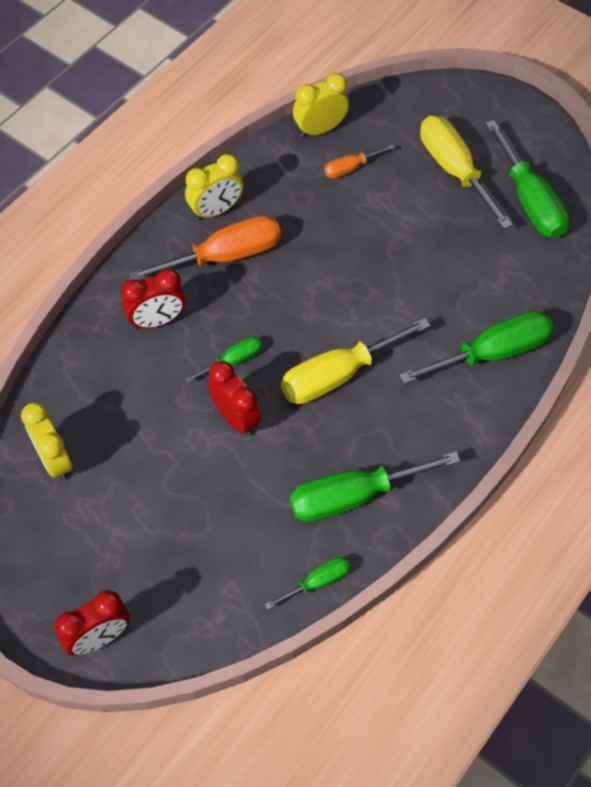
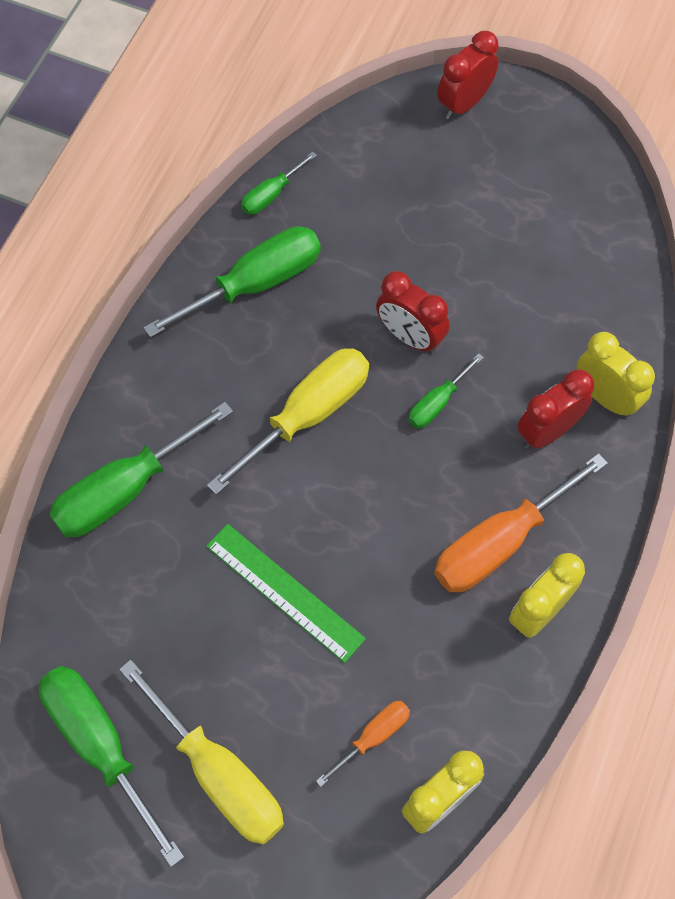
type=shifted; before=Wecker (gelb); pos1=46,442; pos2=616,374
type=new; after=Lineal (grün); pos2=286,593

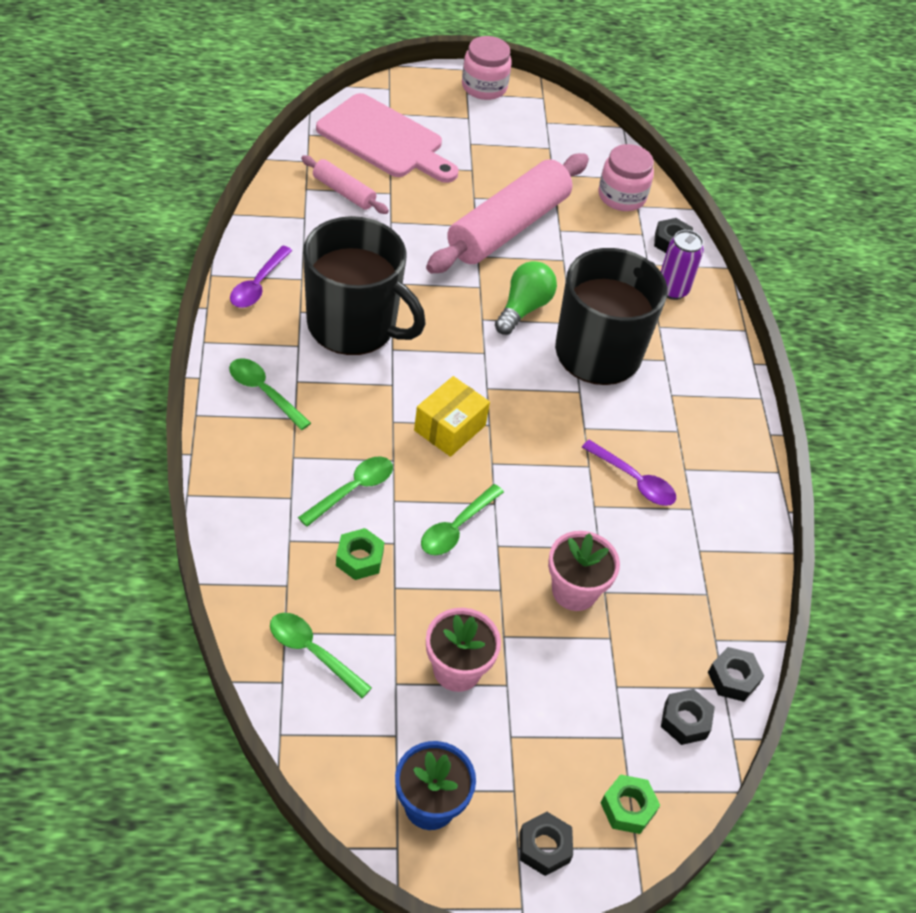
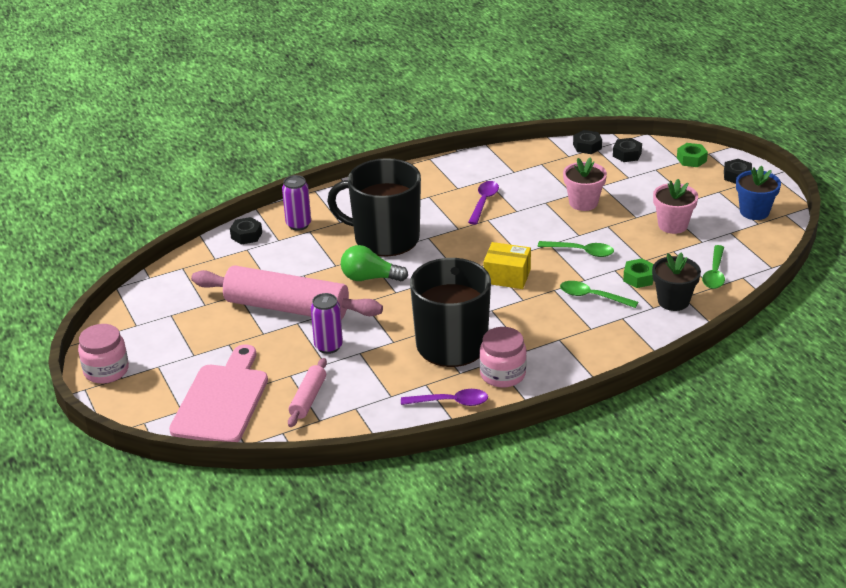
type=shifted; before=Einmachglas (rosa); pos1=626,177; pos2=503,357
type=gone; before=Löffel (grün); pos1=270,394
type=new; after=Blumentopf (schwarz); pos2=676,281
type=new; after=Dose (lila); pos2=327,323

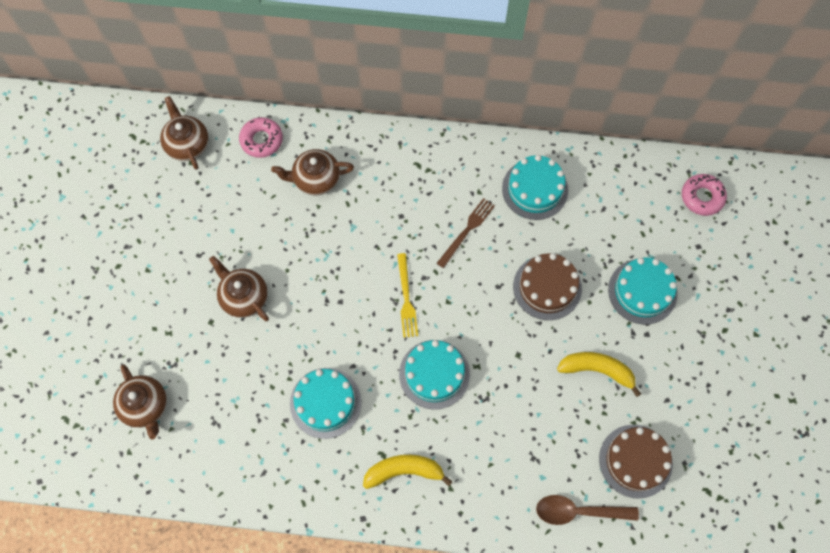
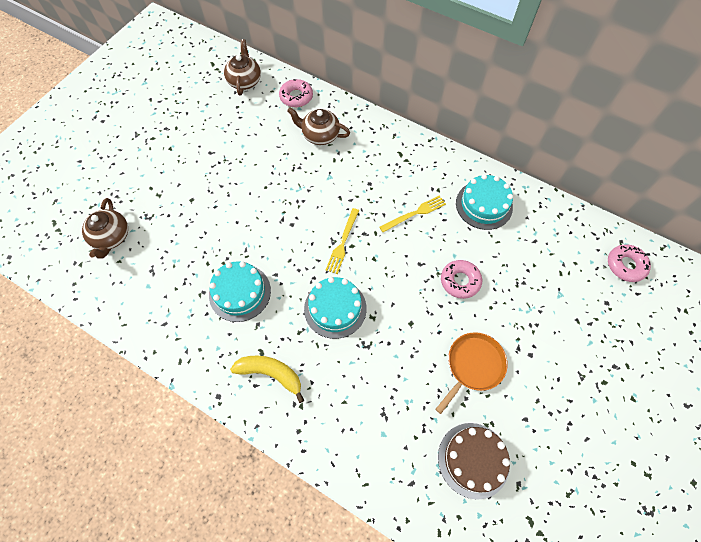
type=repainted; before=Gabel (braun); after=Gabel (gelb); pos1=466,233; pos2=412,213
type=swapped; before=Kuchen (braun); after=Donut (rosa); pos1=547,286; pos2=461,279
type=gone; before=Teekanne (braun); pos1=239,288
type=gone; before=Kuchen (türkis); pos1=642,291
type=swapped; before=Banane (gelb); after=Pfanne (orange); pos1=599,374; pos2=471,373
type=gone; before=Löffel (braun); pos1=587,510

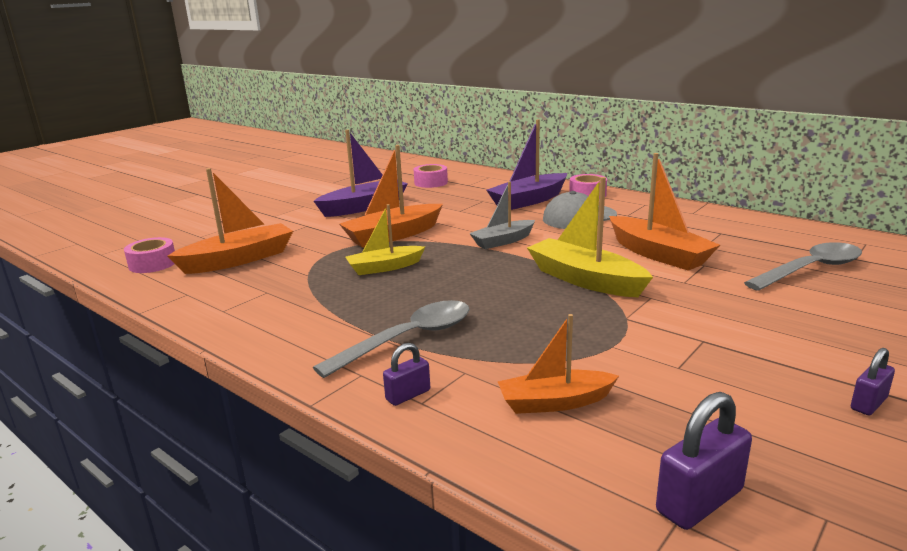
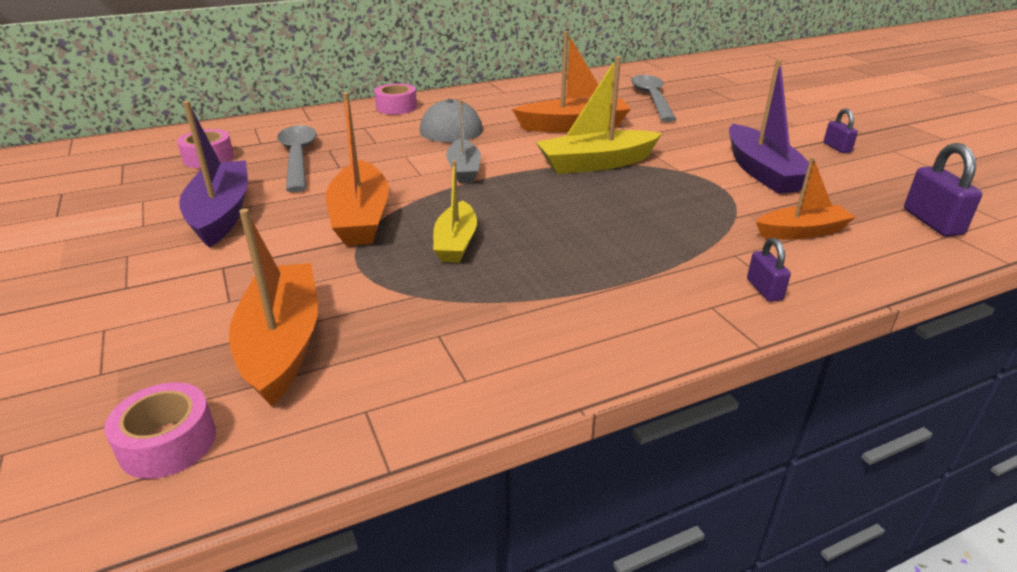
type=shifted; before=Boot (lila); pos1=526,164; pos2=774,126
type=shifted; before=Löffel (grau); pos1=391,339; pos2=297,158
type=rotated; before=Boot (orange); pos1=558,364; pos2=806,198; turn=-120

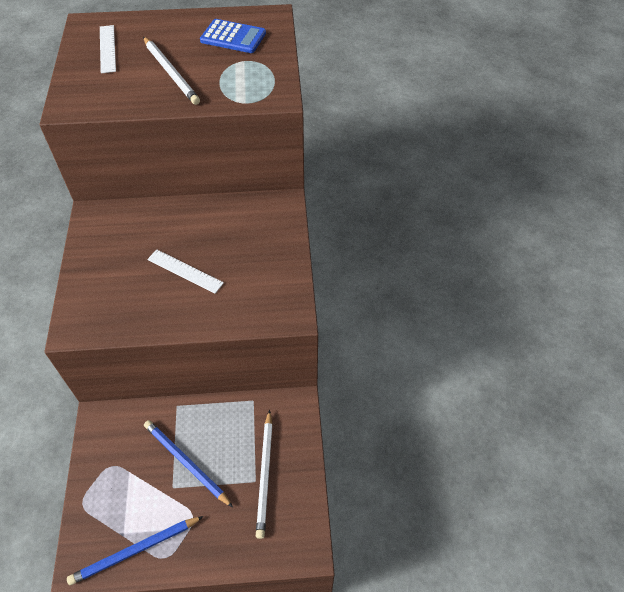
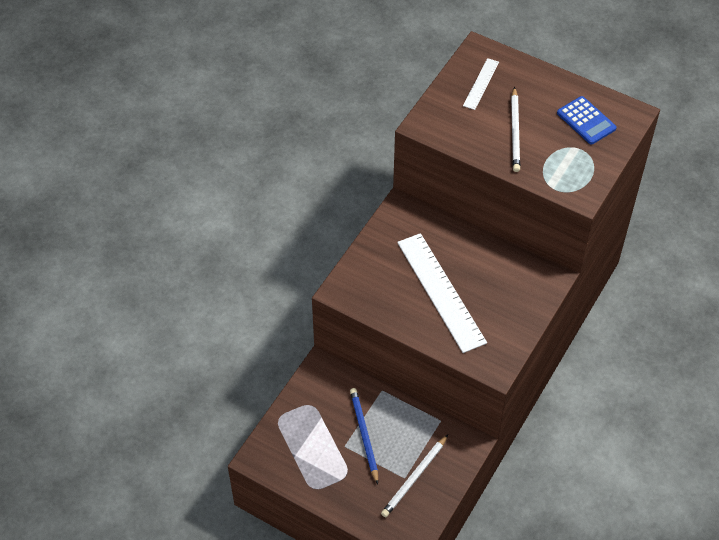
type=scaled; before=Lineal (weiß); pos1=185,271; pos2=442,293; scale=2.03
type=gone; before=Bleistift (blau); pos1=135,550

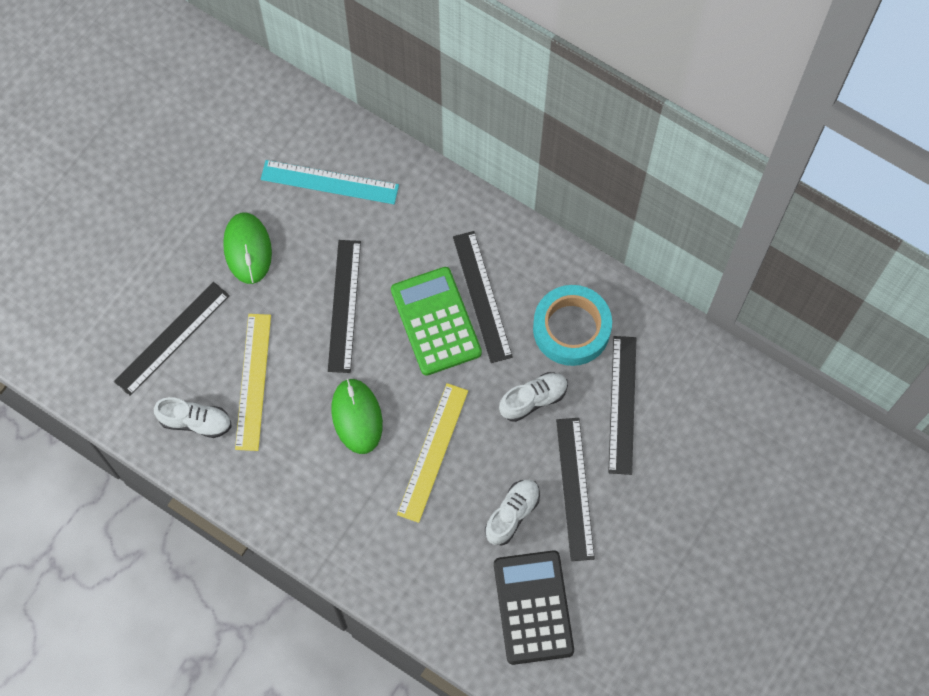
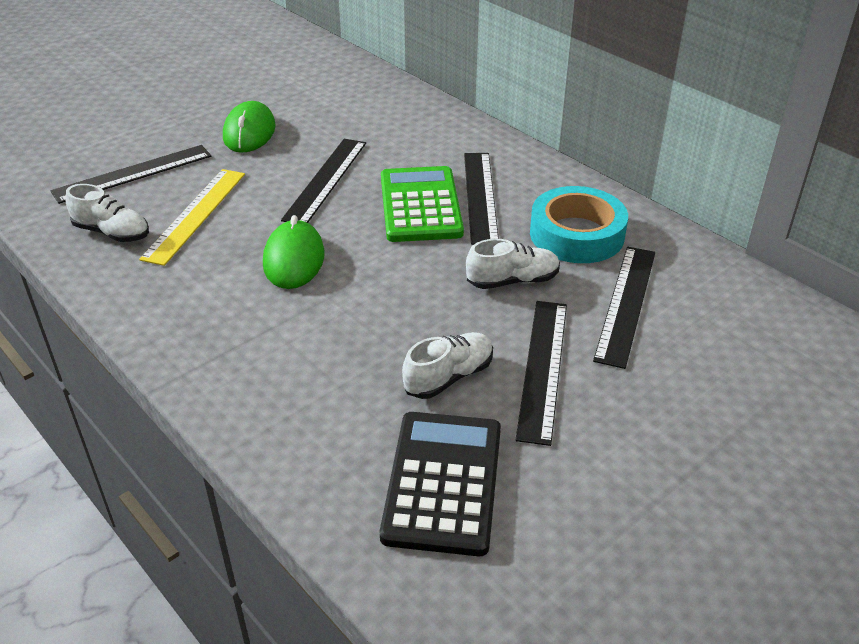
type=gone; before=Lineal (türkis); pos1=330,182
type=gone; before=Lineal (gelb); pos1=432,453

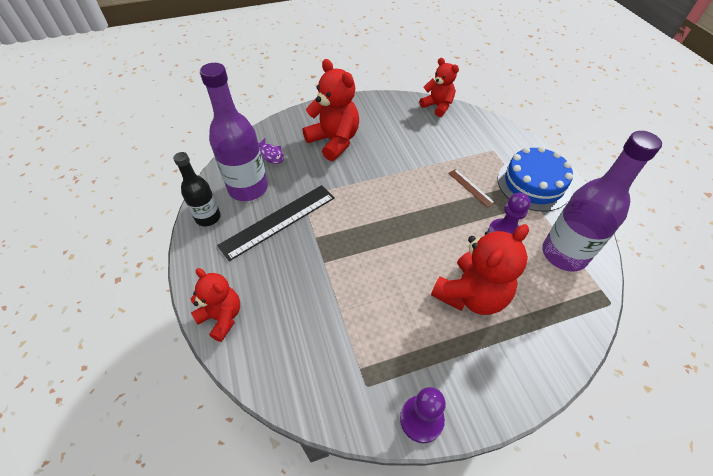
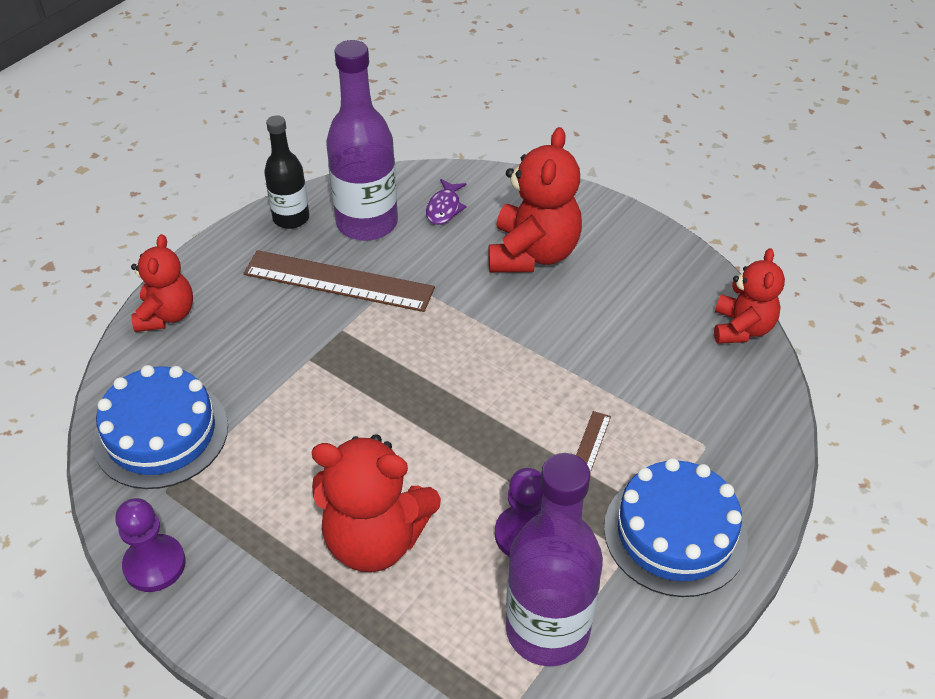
type=repainted; before=Lineal (schwarz); after=Lineal (braun); pos1=276,223; pos2=339,281
type=new; after=Kuchen (blau); pos2=160,427

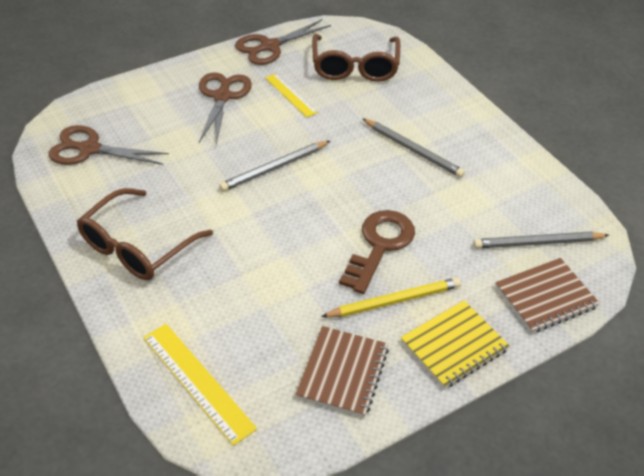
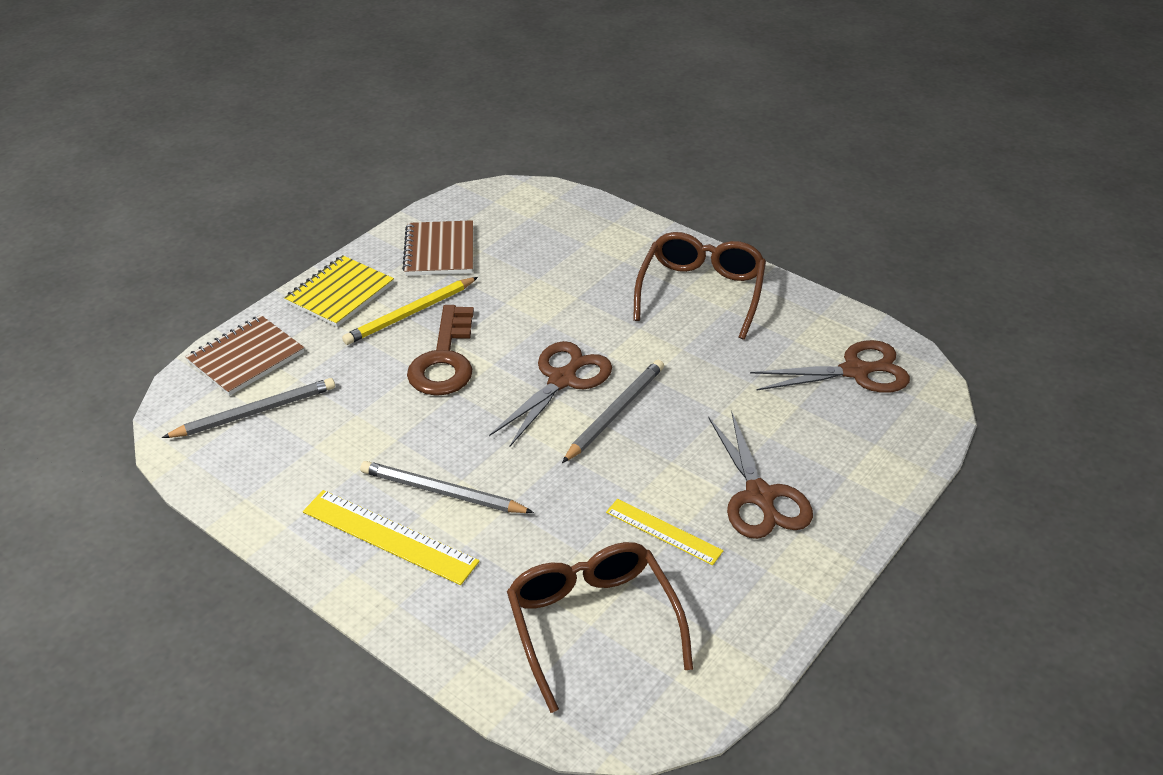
type=shifted; before=Schere (braun); pos1=283,42; pos2=550,394
type=shifted; before=Lineal (gelb); pos1=200,385; pos2=391,537

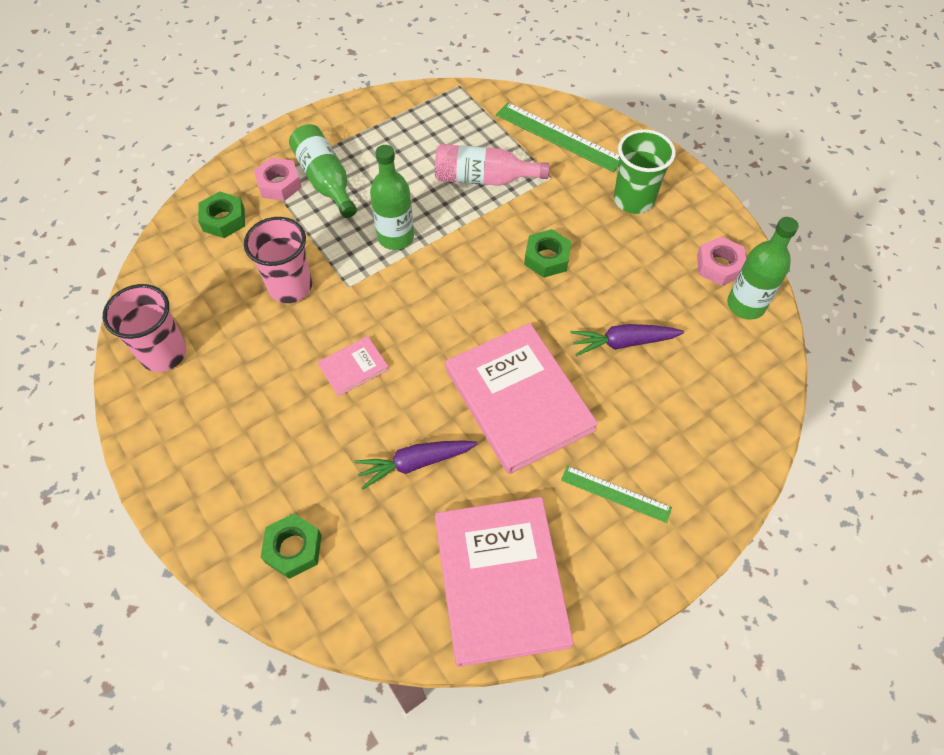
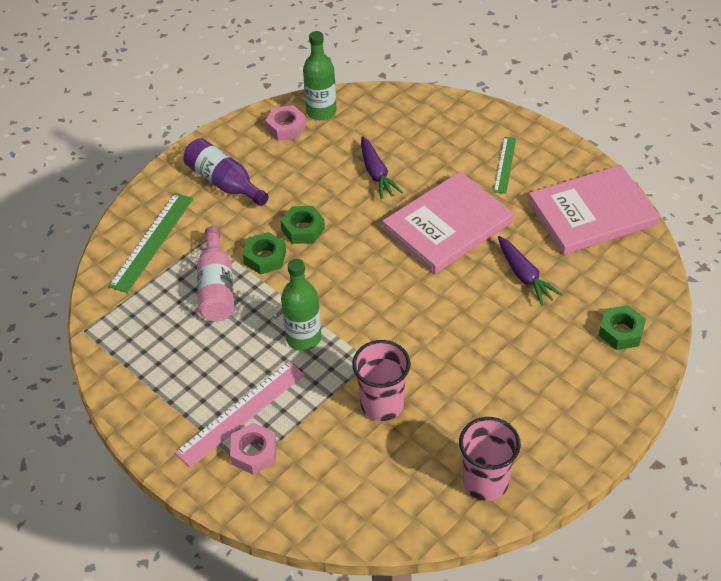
type=swapped; before=Flasche (grün); after=Lineal (rosa); pos1=323,171; pos2=240,414
type=swapped; before=Becher (grün); after=Flasche (lila); pos1=645,171; pos2=226,172
type=shifted; before=Sechskantmutter (grün); pos1=221,214; pos2=264,253
type=gone; before=Buch (rosa); pos1=353,366

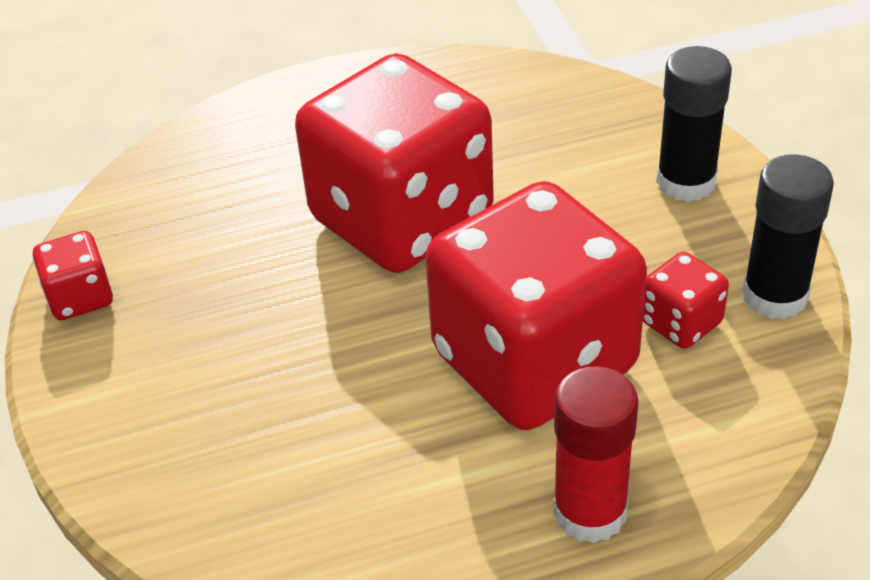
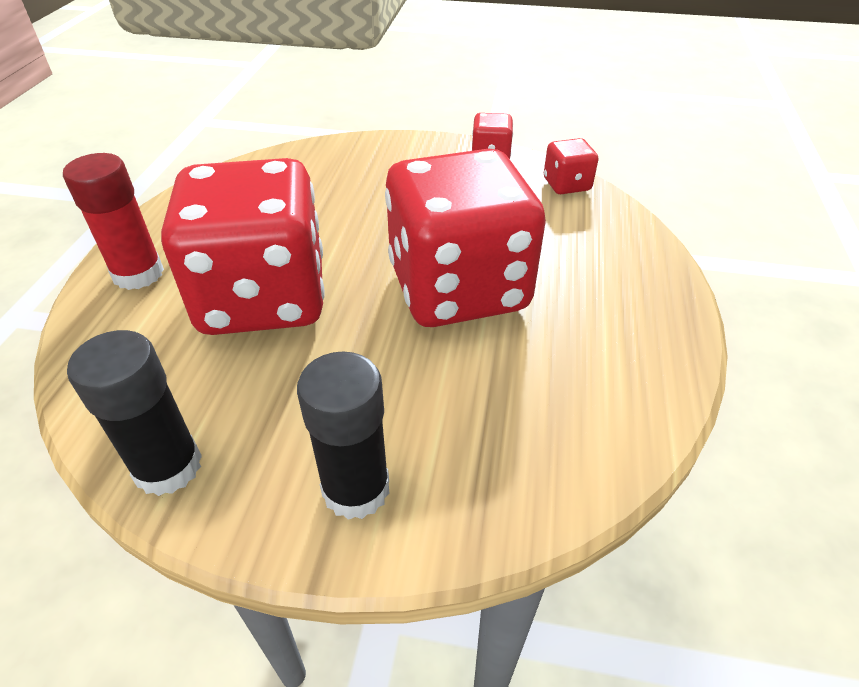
type=shifted; before=Spielwürfel (rot); pos1=686,300; pos2=571,166

